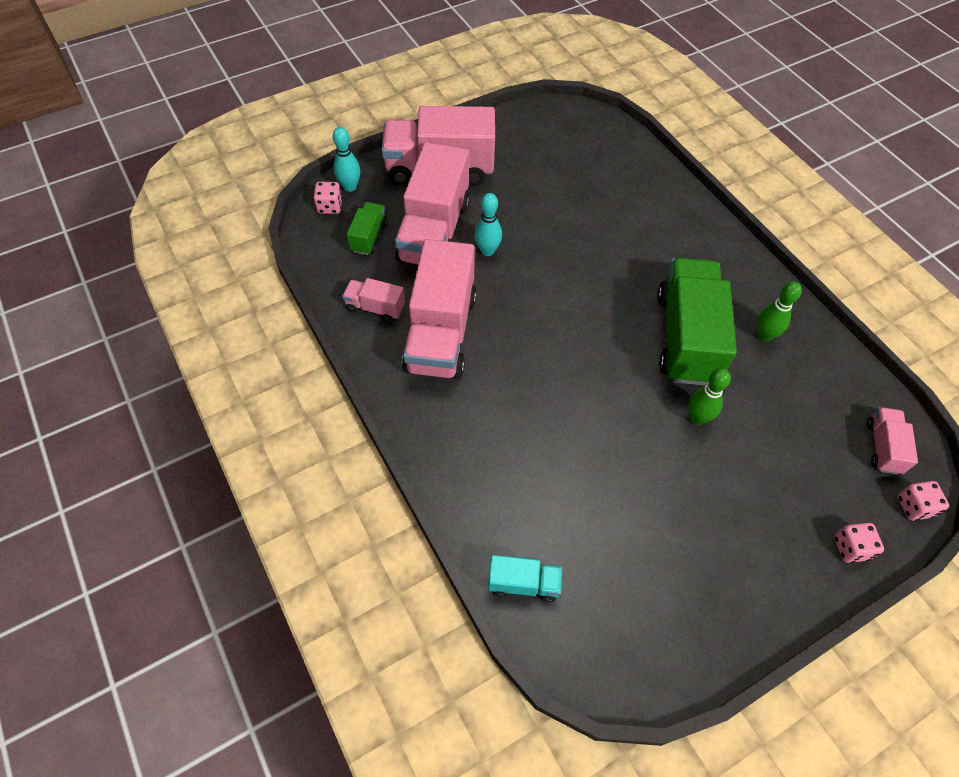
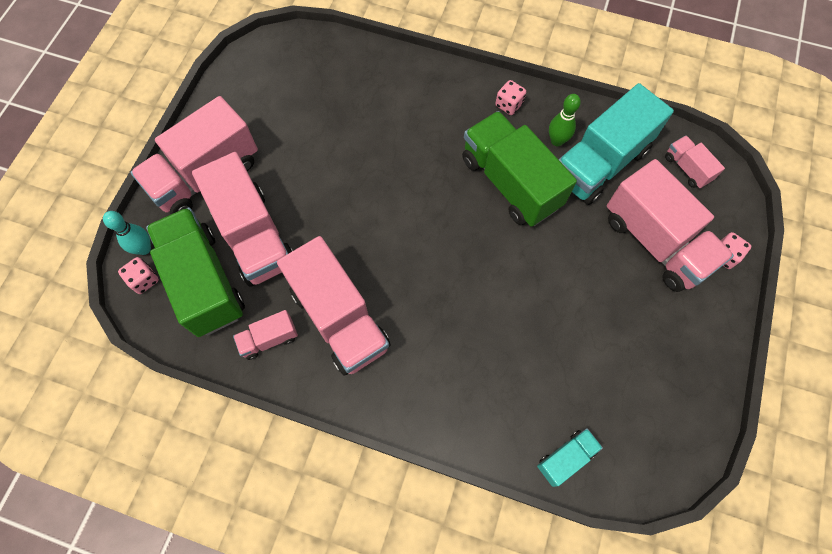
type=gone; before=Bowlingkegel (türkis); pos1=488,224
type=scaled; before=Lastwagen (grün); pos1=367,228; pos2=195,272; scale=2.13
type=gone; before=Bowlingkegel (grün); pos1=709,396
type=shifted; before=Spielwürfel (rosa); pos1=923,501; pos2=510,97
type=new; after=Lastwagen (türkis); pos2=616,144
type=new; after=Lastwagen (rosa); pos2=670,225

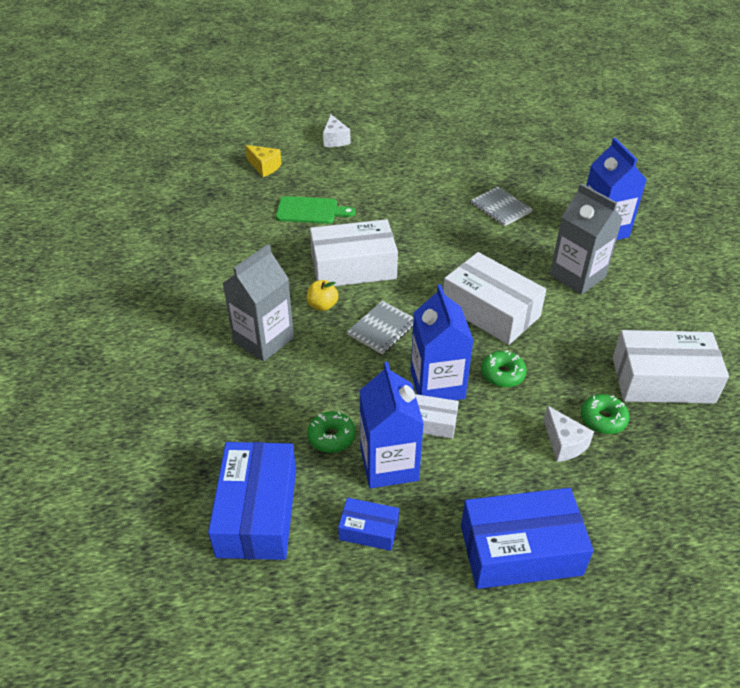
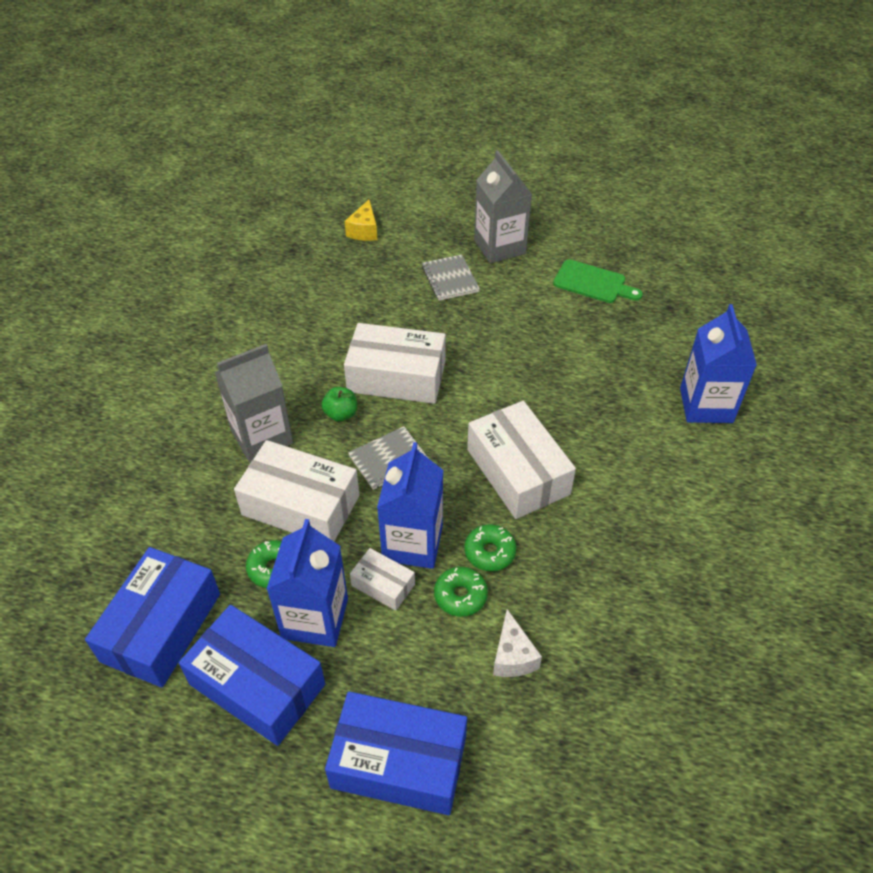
type=gone; before=Käse (weiß); pos1=337,131
type=rotated; before=Käse (gelb); pos1=263,161; pos2=361,220; turn=45
type=shifted; before=Getränkekarton (grau); pos1=586,239; pos2=503,206
type=shifted; before=Notizbuch (grau); pos1=502,206; pos2=451,277
type=shifted; before=Schneidebrett (grün); pos1=315,210; pos2=598,281
type=repainted; before=Apfel (gelb); after=Apfel (grün); pos1=323,295; pos2=339,404
type=shifted; before=Schachtel (weiß); pos1=671,367; pos2=296,490
type=shifted; before=Donut (grün); pos1=605,414; pos2=461,592
type=scaled; before=Schachtel (blau); pos1=368,524; pos2=252,675; scale=1.98

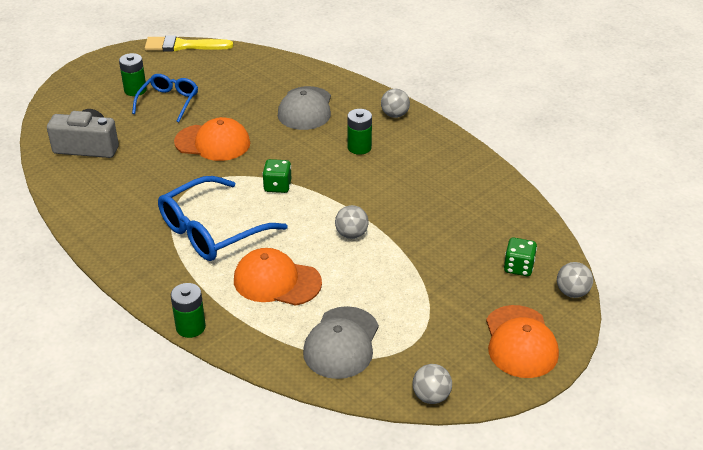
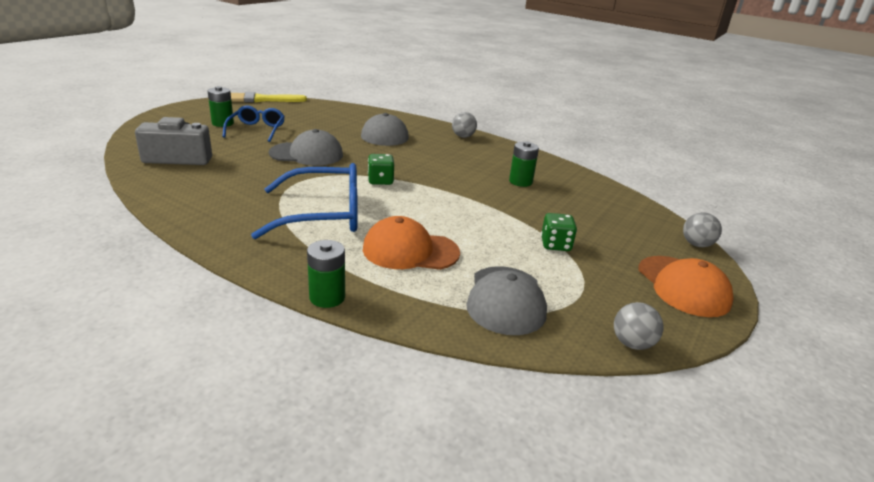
type=shifted; before=Batterie (grün); pos1=359,132; pos2=524,164
type=repainted; before=Kappe (orange); after=Kappe (grau); pos1=212,139; pos2=306,147
type=rotated; before=Brille (blau); pos1=222,218; pos2=304,201; turn=-135
type=gone; before=Ball (grau); pos1=352,222
type=shifted; before=Spielwürfel (grün); pos1=520,257; pos2=559,232

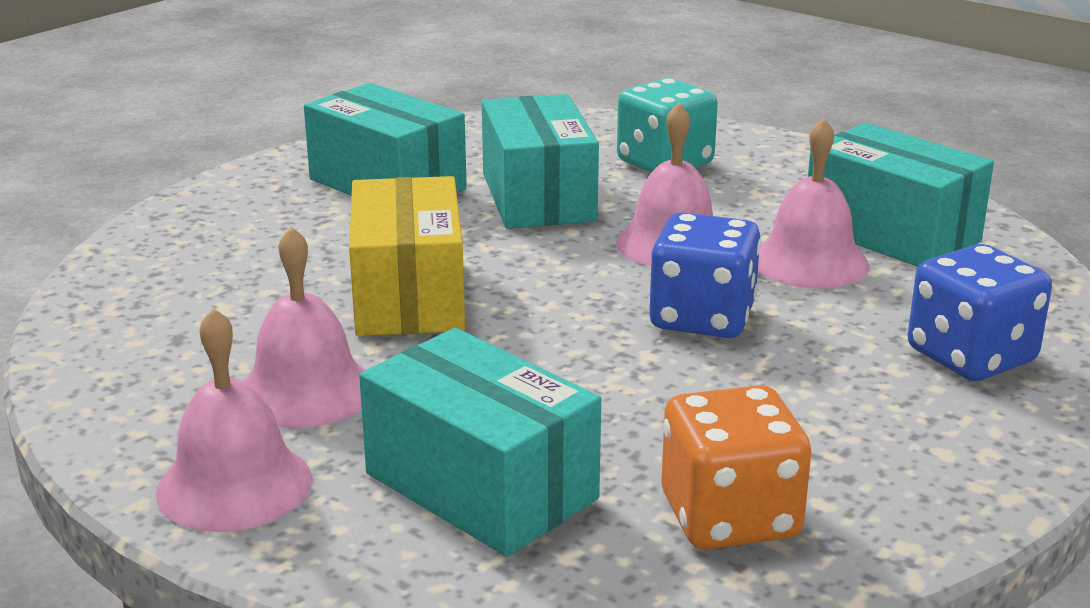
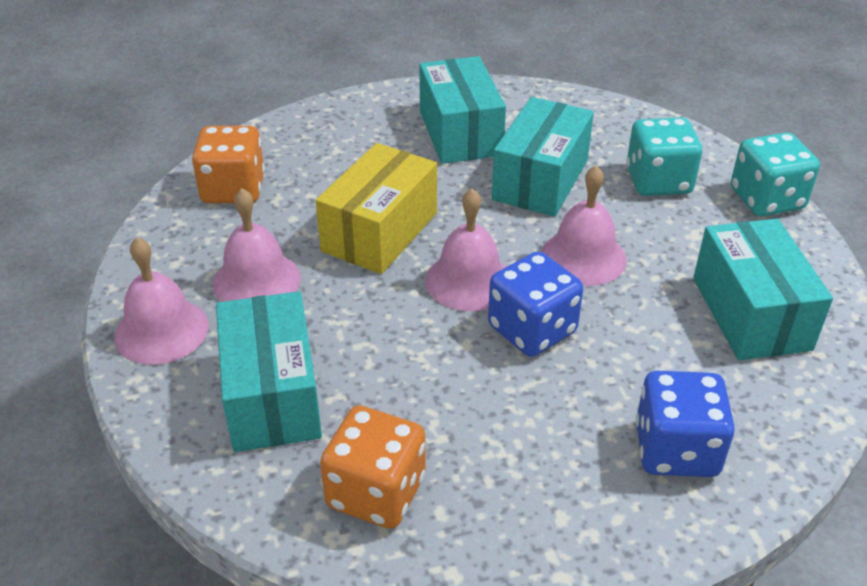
type=shifted; before=Glocke (rosa); pos1=813,203; pos2=465,250
type=new; after=Spielwürfel (orange); pos2=228,164
type=new; after=Spielwürfel (türkis); pos2=775,174

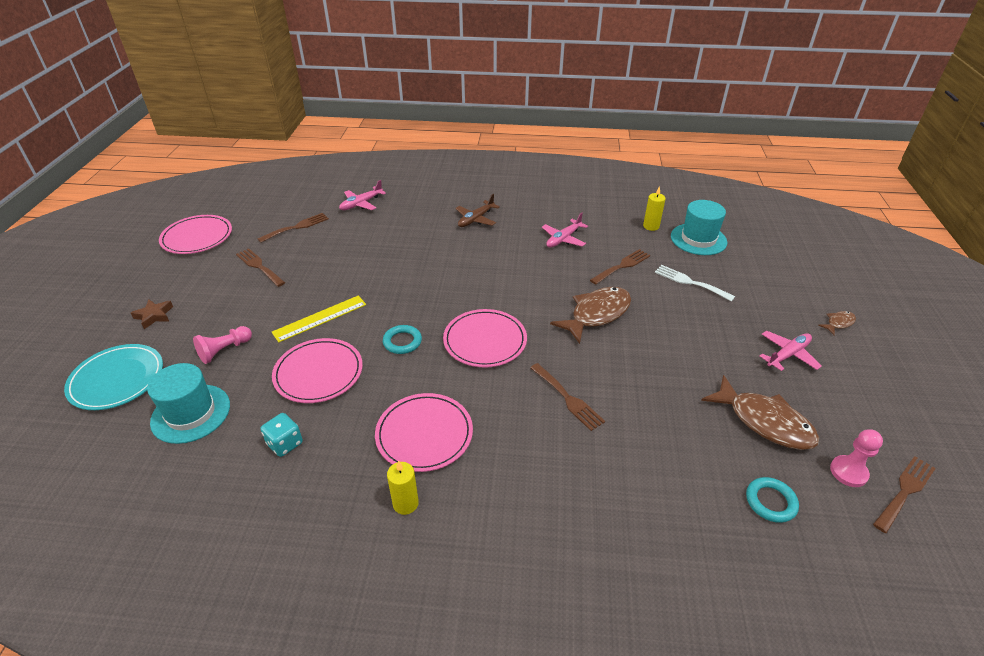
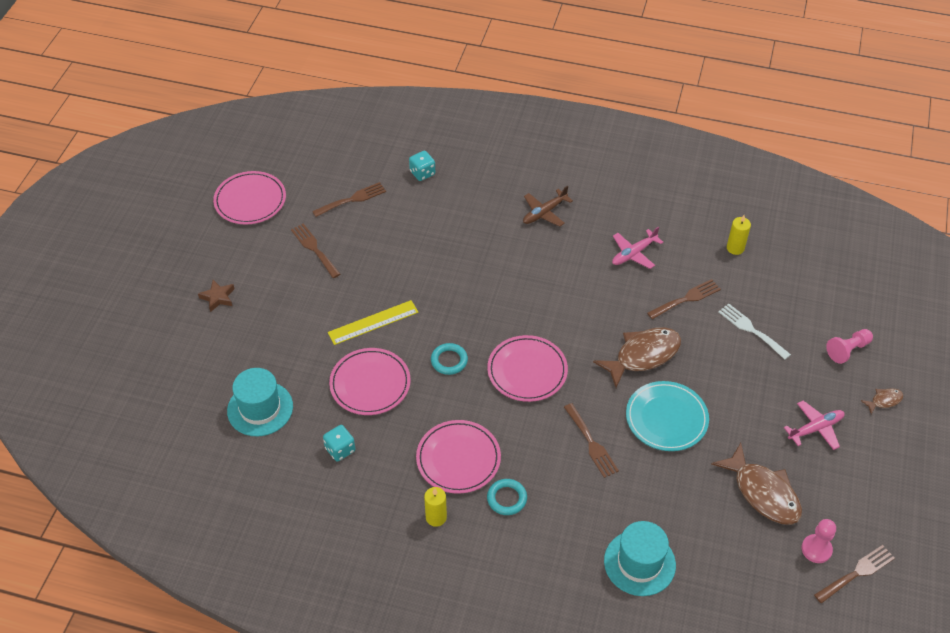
type=swapped; before=Flugzeug (rosa); after=Spielwürfel (türkis); pos1=362,195; pos2=422,166
type=shifted; before=Hut (türkis); pos1=699,227; pos2=640,558
type=shifted; before=Bauer (rosa); pos1=222,345; pos2=849,346
type=shifted; before=Teller (türkis); pos1=113,377; pos2=667,416
type=shifted; before=Ring (türkis); pos1=772,500; pos2=507,497

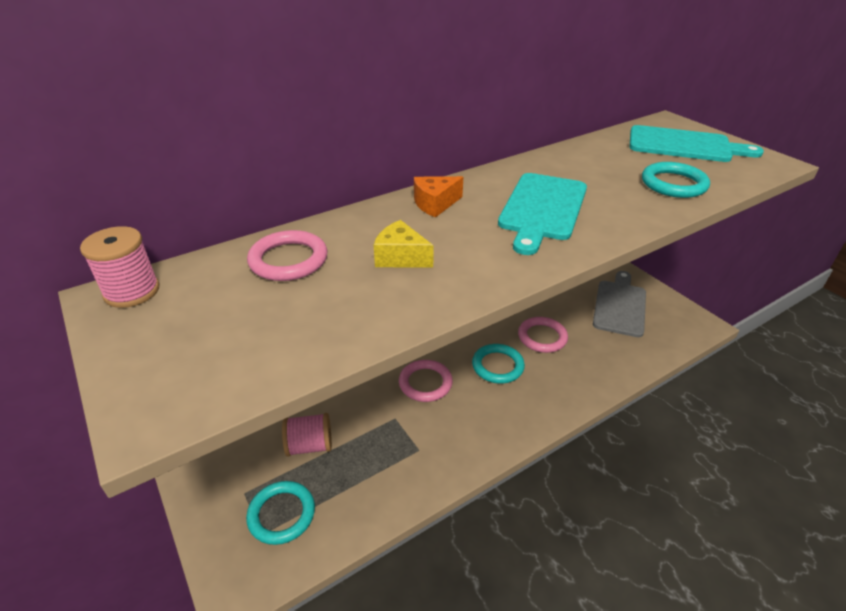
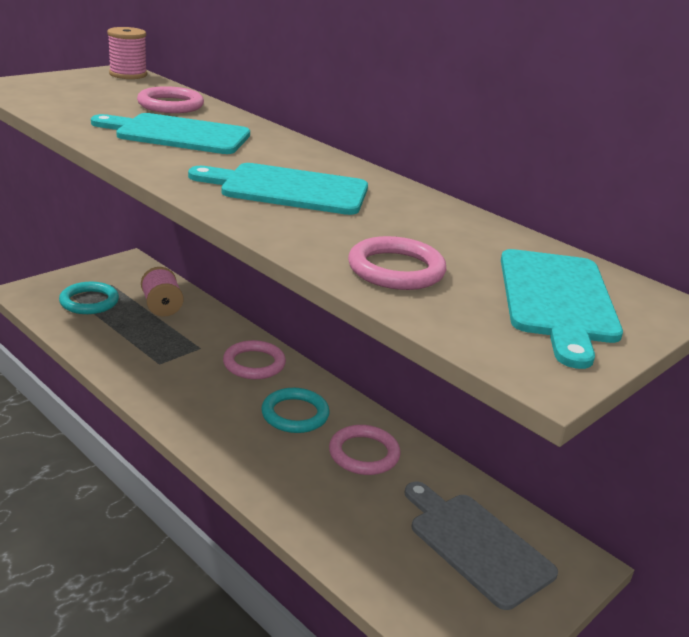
type=repainted; before=Ring (türkis); after=Ring (rosa); pos1=676,180; pos2=397,263
type=gone; before=Käse (orange); pos1=438,197
type=swapped; before=Käse (gelb); after=Schneidebrett (türkis); pos1=404,244; pos2=170,133
type=rotated; before=Schneidebrett (grau); pos1=619,304; pos2=481,546; turn=-135

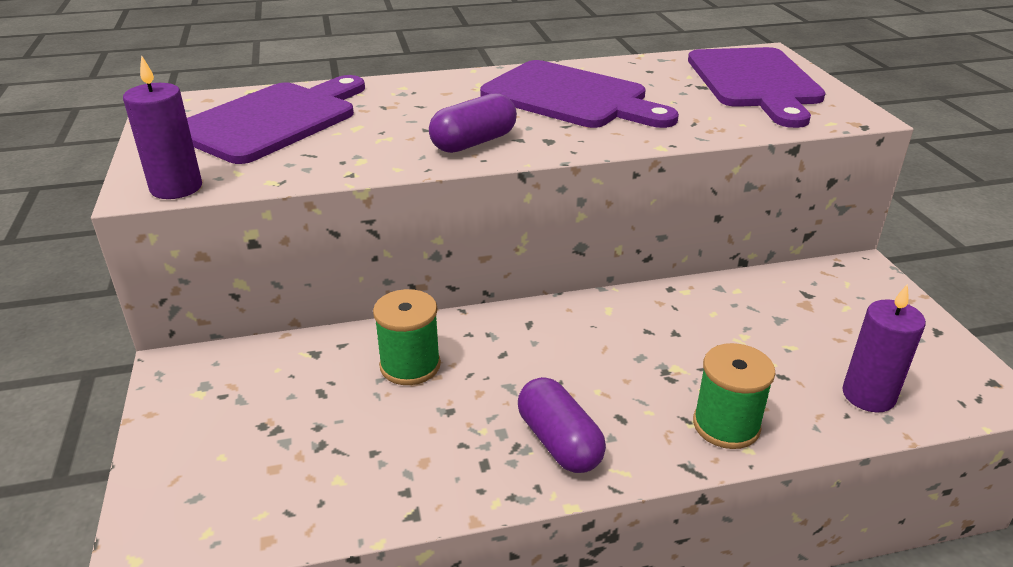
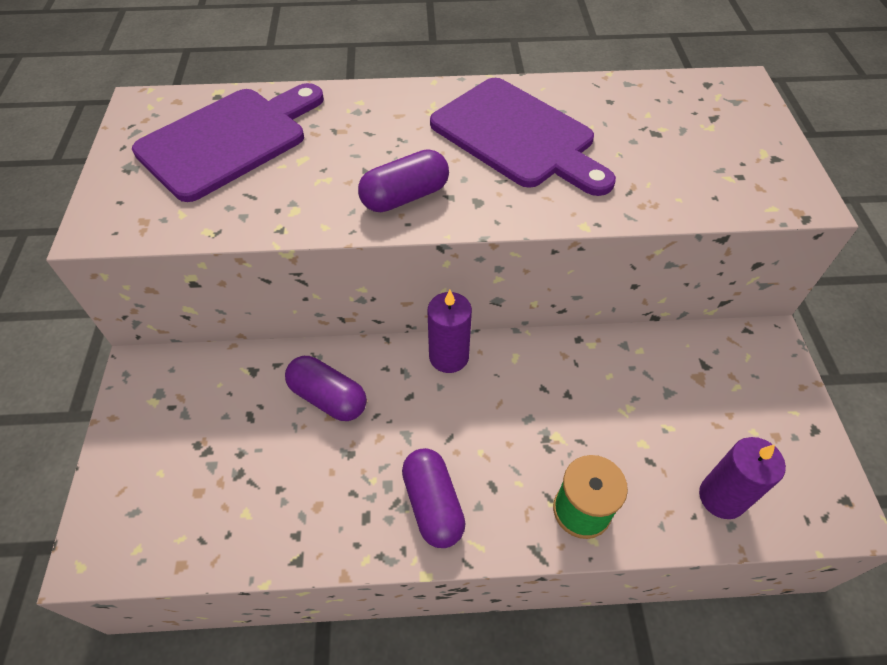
type=gone; before=Schneidebrett (lila); pos1=756,87
type=shifted; before=Kerze (lila); pos1=162,127; pos2=449,331
type=swapped; before=Garnrolle (grün); after=Kapsel (lila); pos1=407,337; pos2=326,388

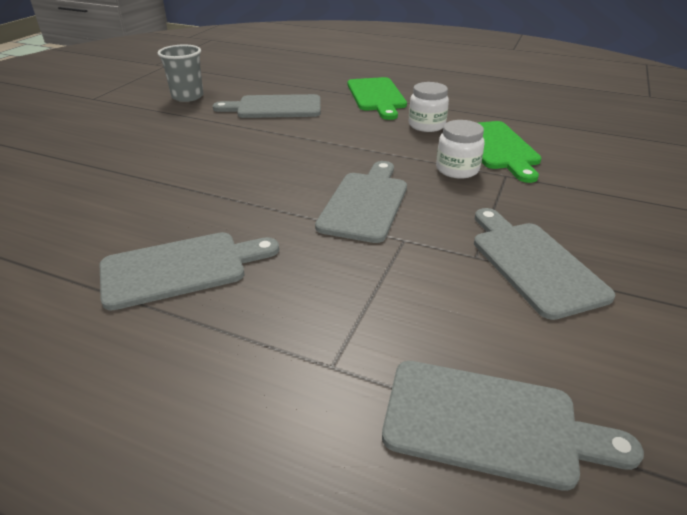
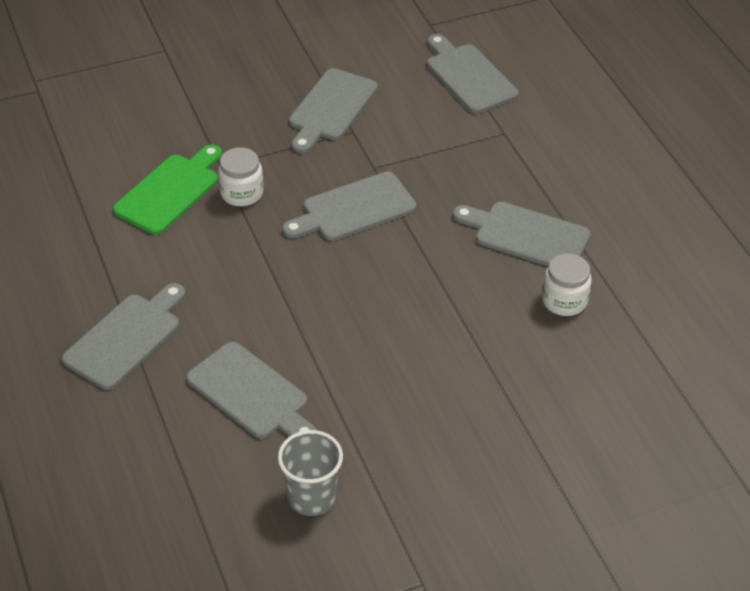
type=repainted; before=Schneidebrett (grün); after=Schneidebrett (grau); pos1=377,98; pos2=124,336
type=shifted; before=Einmachglas (weiß); pos1=429,107; pos2=567,284

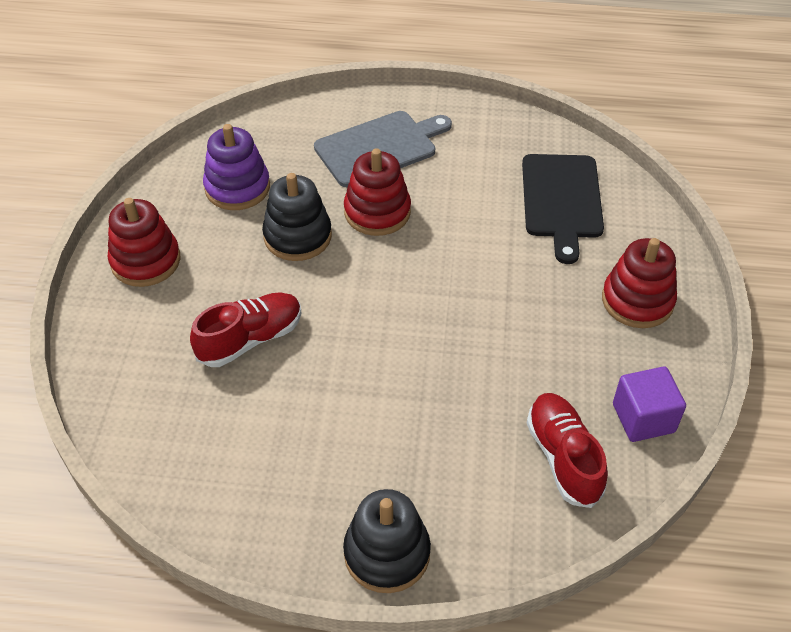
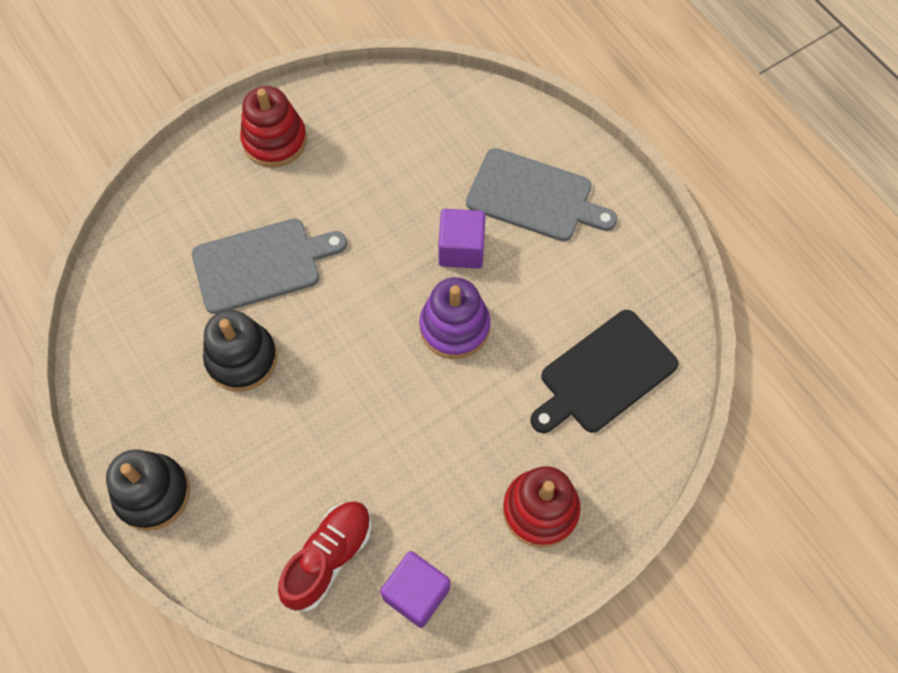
type=shifted; before=Stapelspielzeug (lila); pos1=236,167; pos2=454,318
type=swapped; before=Stapelspielzeug (rot); after=Kubus (lila); pos1=377,192; pos2=462,239
type=shifted; before=Stapelspielzeug (schwarz); pos1=297,217; pos2=240,350
type=swapped; before=Schuh (rot); after=Schneidebrett (grau); pos1=246,329; pos2=269,266

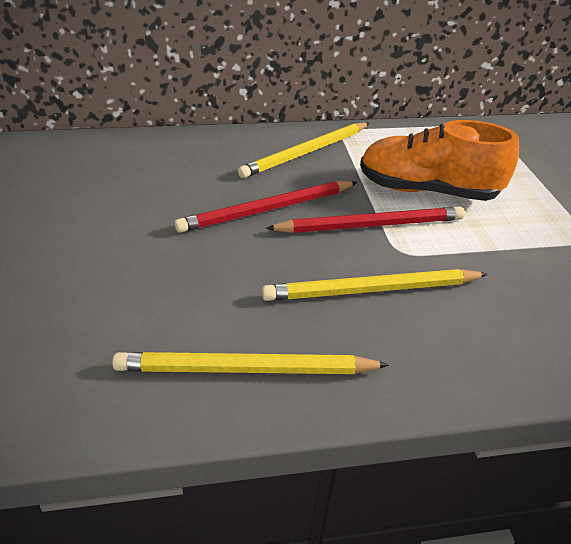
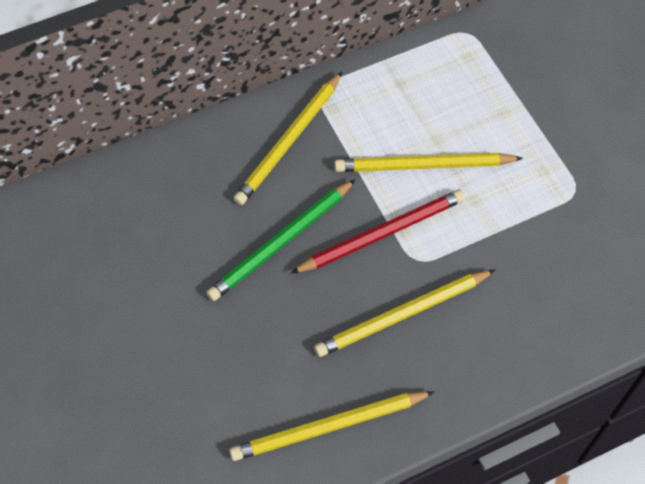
type=swapped; before=Schuh (orange); after=Bleistift (gelb); pos1=439,160; pos2=428,162
type=repainted; before=Bleistift (rot); after=Bleistift (grün); pos1=265,207; pos2=281,240

